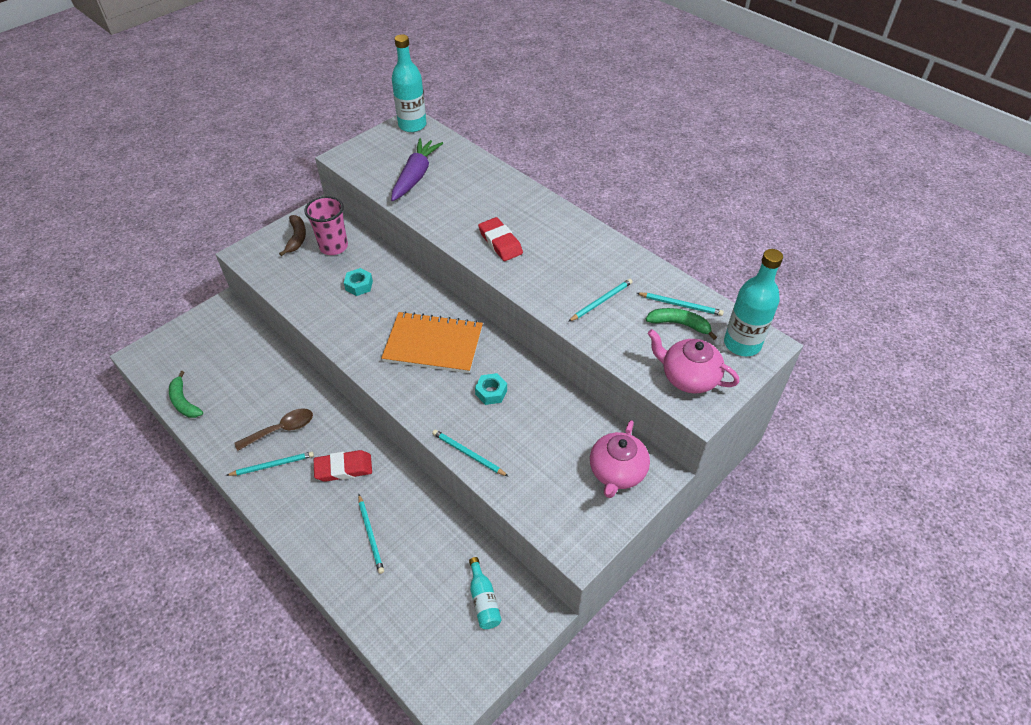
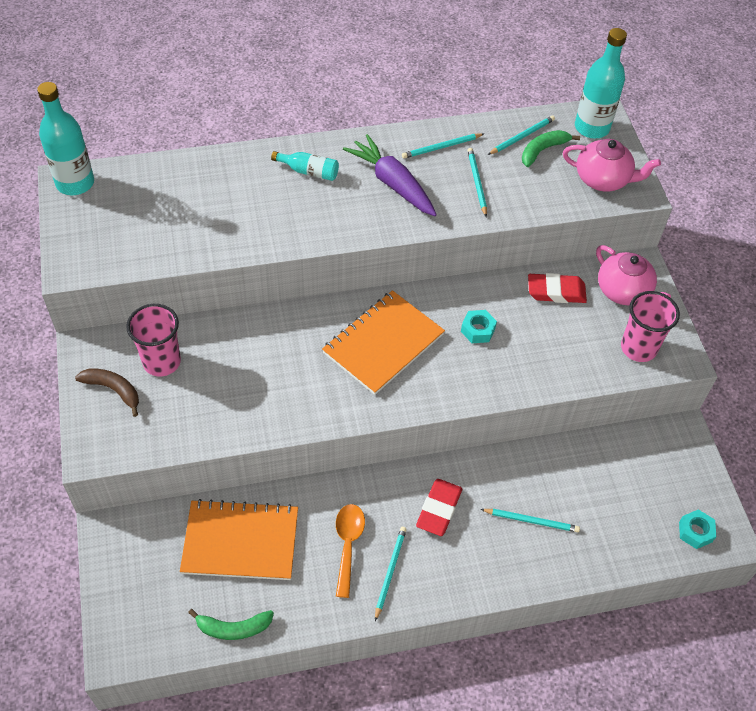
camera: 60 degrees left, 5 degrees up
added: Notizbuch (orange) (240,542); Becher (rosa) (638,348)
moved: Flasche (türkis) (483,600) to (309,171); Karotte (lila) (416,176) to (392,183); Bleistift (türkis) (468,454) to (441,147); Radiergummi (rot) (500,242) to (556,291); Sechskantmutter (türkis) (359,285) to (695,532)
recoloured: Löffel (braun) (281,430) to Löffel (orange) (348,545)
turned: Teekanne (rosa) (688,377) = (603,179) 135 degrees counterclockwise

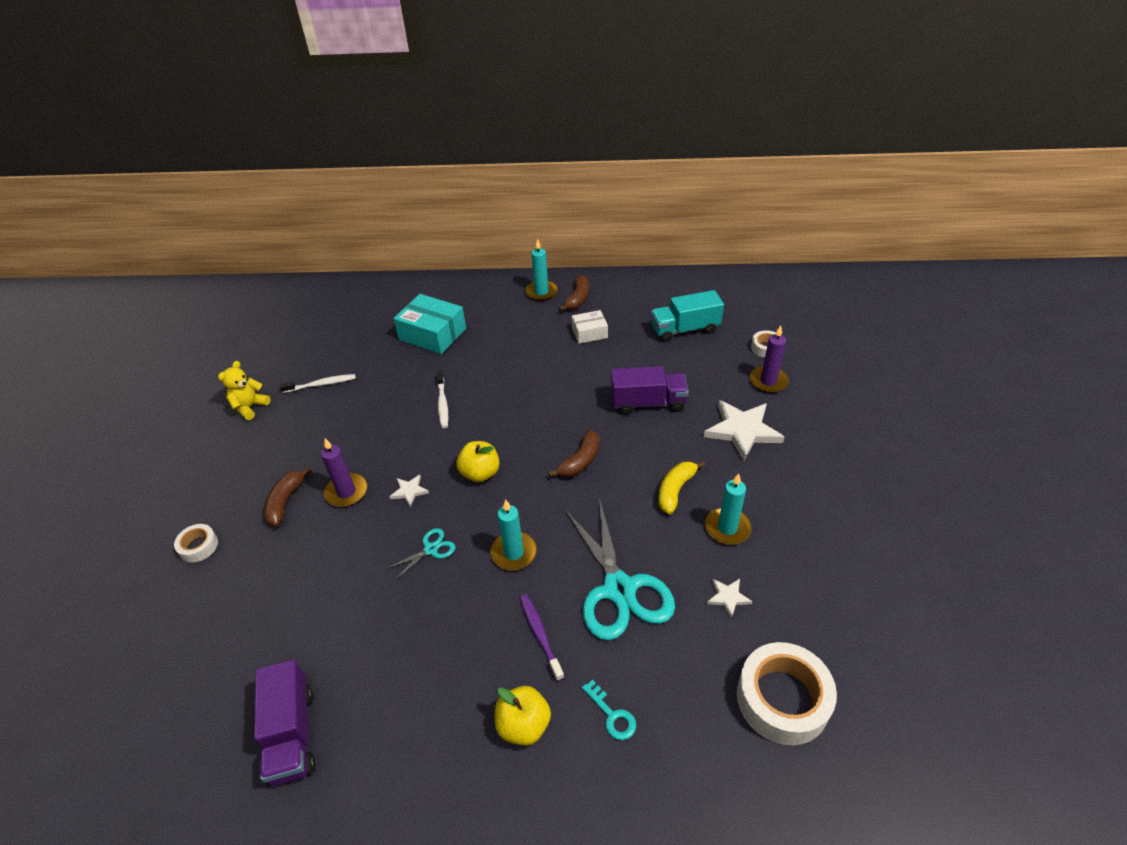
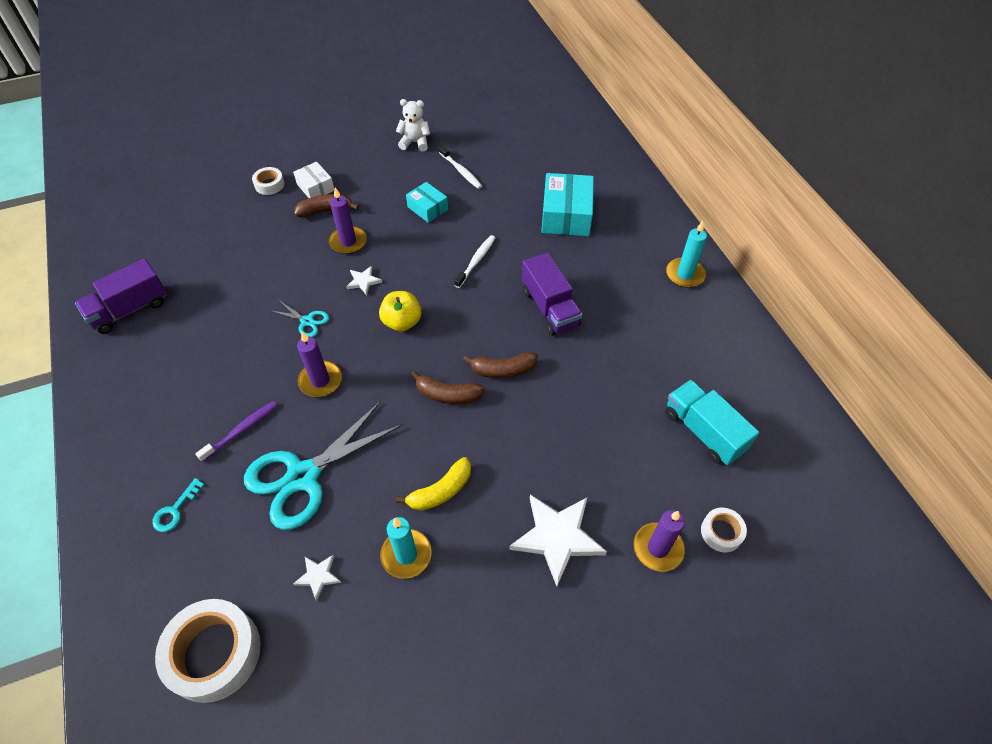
camera: 65 degrees right, 10 degrees up
removed: Apfel (gelb) (524,725)
added: Schachtel (türkis) (427,208)
moved: Schachtel (weiß) (589,333) to (315,187); Banane (braun) (578,299) to (503,370); Lastwagen (lila) (648,403) to (550,308)
recoloured: Kerze (türkis) (514,553) to Kerze (lila) (320,381); Teddybär (gelb) (250,407) to Teddybär (weiß) (415,142)
turned: Banane (gelb) (675,490) = (440,491) 135 degrees clockwise; Zahnbürste (weiß) (442,404) = (476,261) 150 degrees clockwise

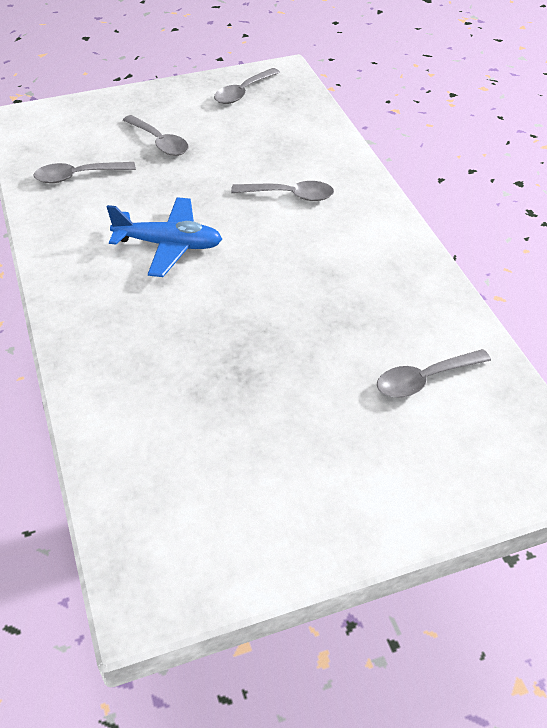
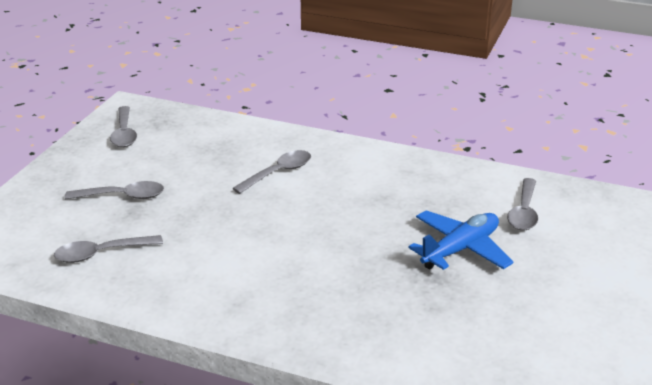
camera: 50 degrees left, 15 degrees down
moved: Flugzeug (blau) (169,245) to (460,249)
turned: Löffel (grau) (78,176) = (101,254) 45 degrees clockwise

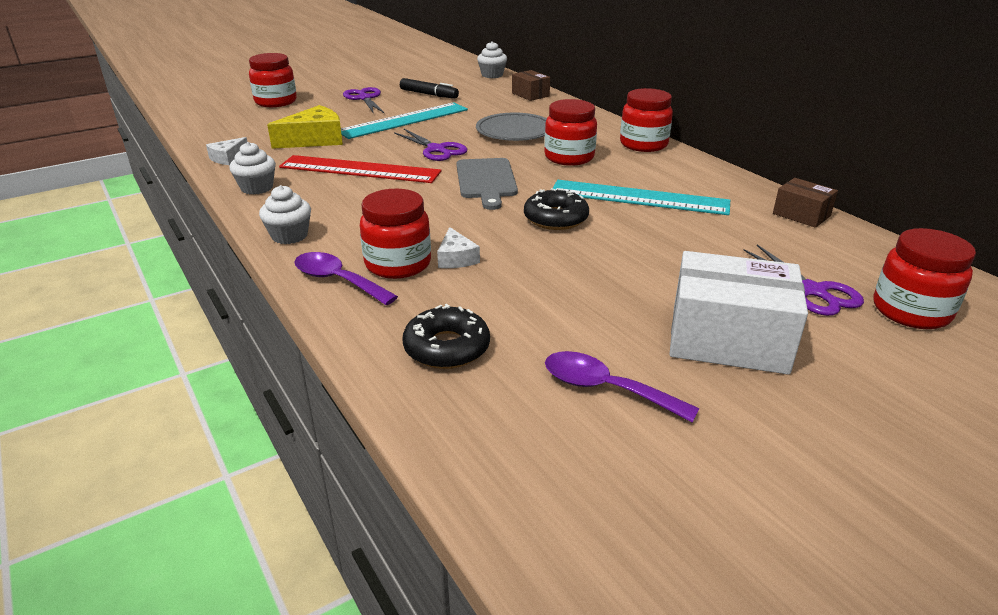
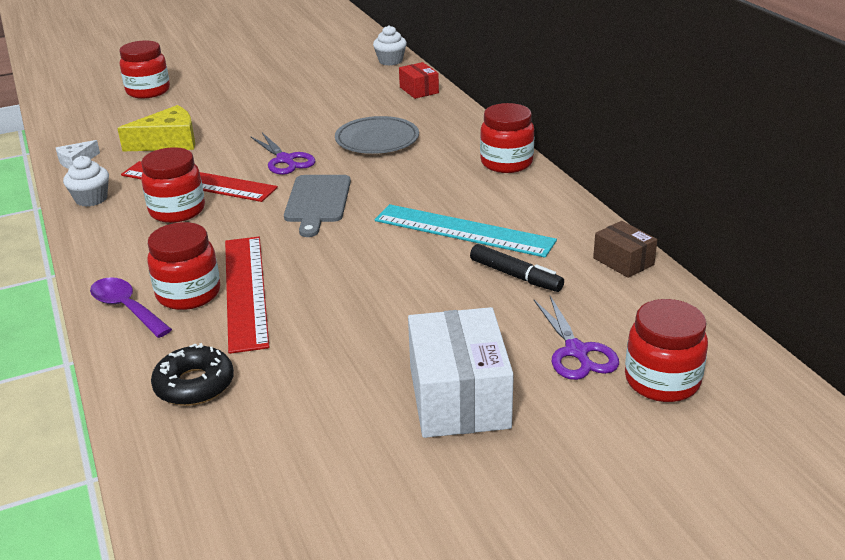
camera: 10 degrees right, 0 degrees up
removed: Muffin (weiß) (289,236); Lineal (türkis) (404,120); Schere (lila) (365,98); Donut (schwarz) (556,218); Löffel (lila) (605,389)
moved: Einmachglas (rot) (569,157) to (177,211); Filzstift (schwarz) (429,94) to (515,276)
replaced: Käse (weiß) (456,258) to Lineal (rot) (246,291)
recoloured: Schachtel (braun) (530,95) to Schachtel (rot) (419,90)
turned: Schachtel (weiß) (728,339) = (458,397) 60 degrees clockwise

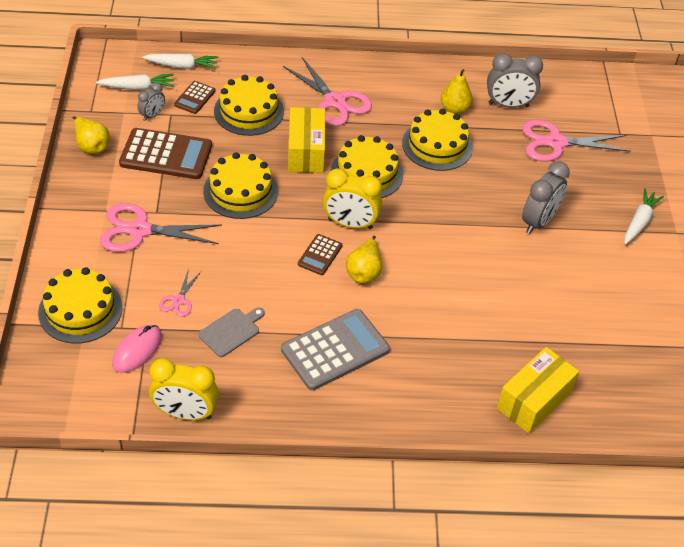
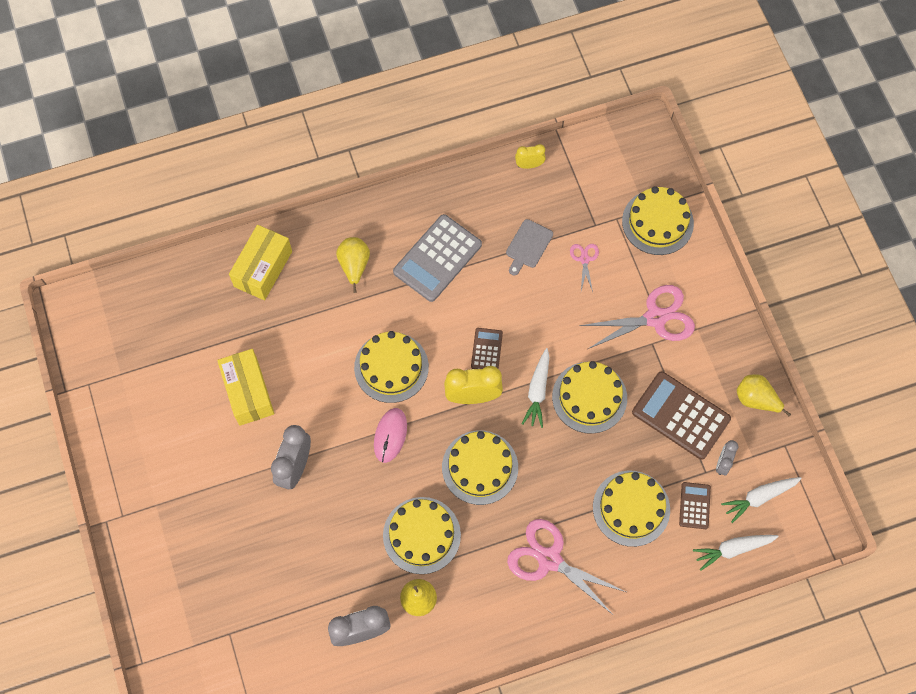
camera: 165 degrees right, 20 degrees up
removed: Schere (rosa) (556,142)
added: Kuchen (gelb) (391,367)
moved: Schachtel (gelb) (306,151) to (248,392); Birne (gelb) (364,272) to (354,265); Computermaus (rosa) (137,350) to (390,435); Karotte (weiß) (639,222) to (537,391)
turned: Taschenrechner (braun) (166,155) = (681,415) 45 degrees clockwise
resized: Wecker (gelb) (185,413) = (529,165) x0.56

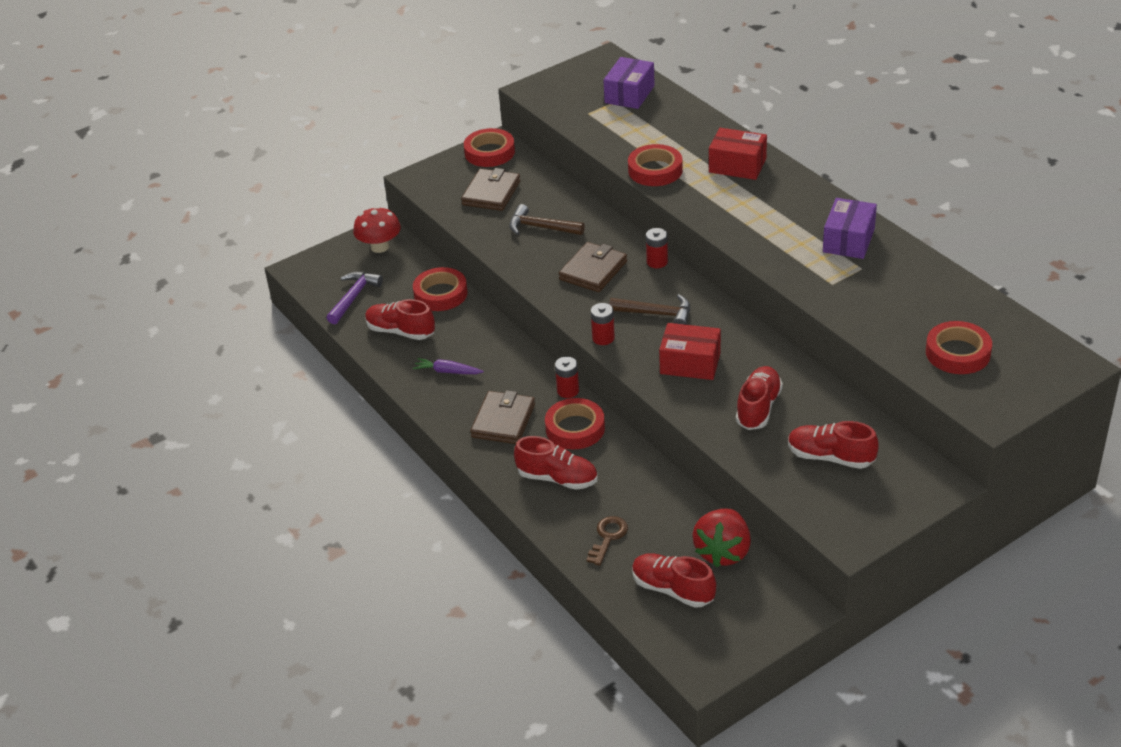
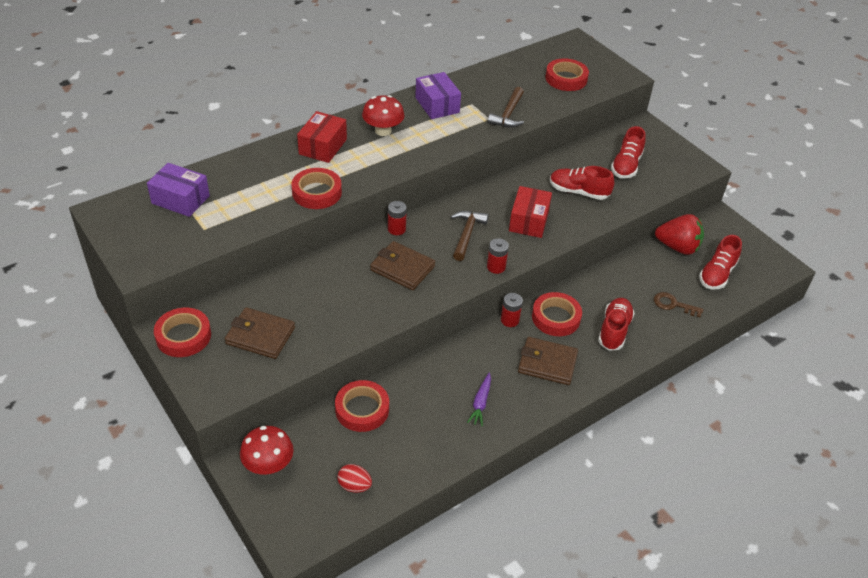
camera: 95 degrees left, 5 degrees up
removed: Schuh (rot) (400,331)
added: Pilz (rot) (383,131)
moved: Hammer (braun) (540,227) to (508,114)
replaced: Hammer (lila) (353,297) to Ei (rot) (354,486)
turned: Schachtel (lila) (848,240) = (437,105) 45 degrees clockwise

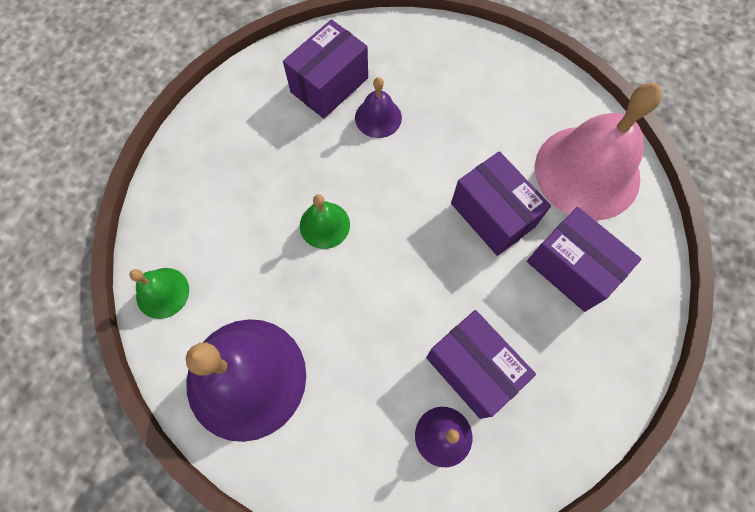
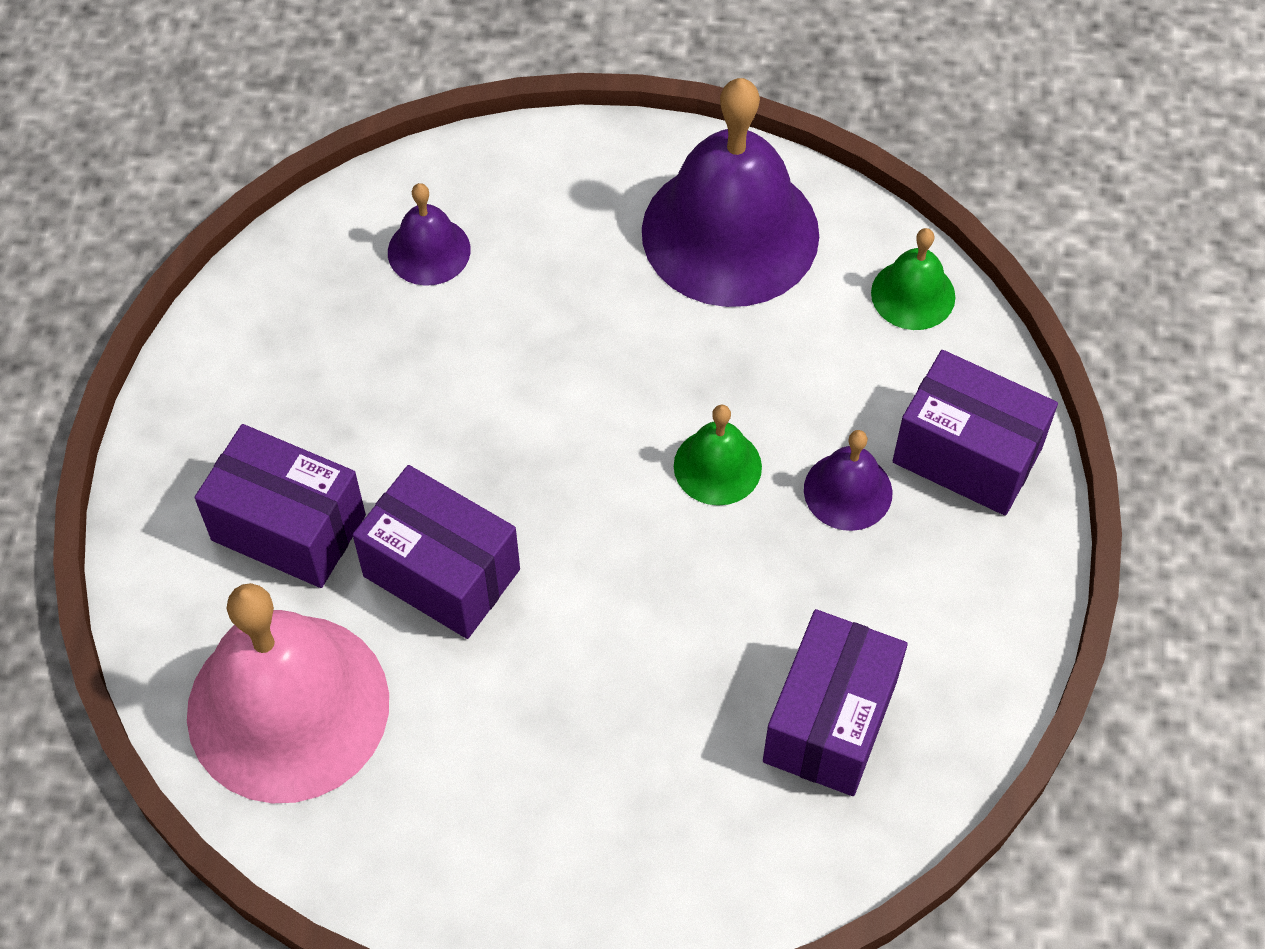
camera: 160 degrees right, 10 degrees down
moved: Glocke (lila) (378,117) to (848,491); Schachtel (lila) (472,369) to (967,455)

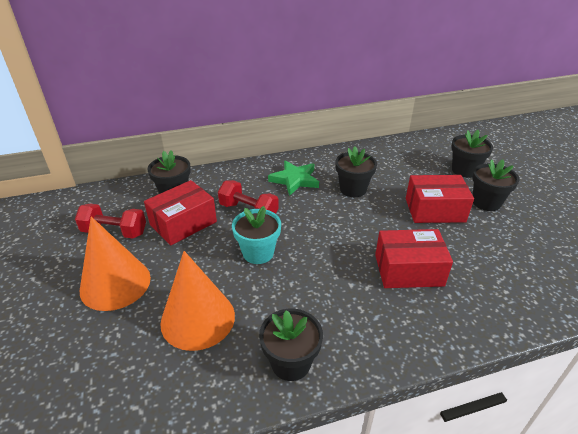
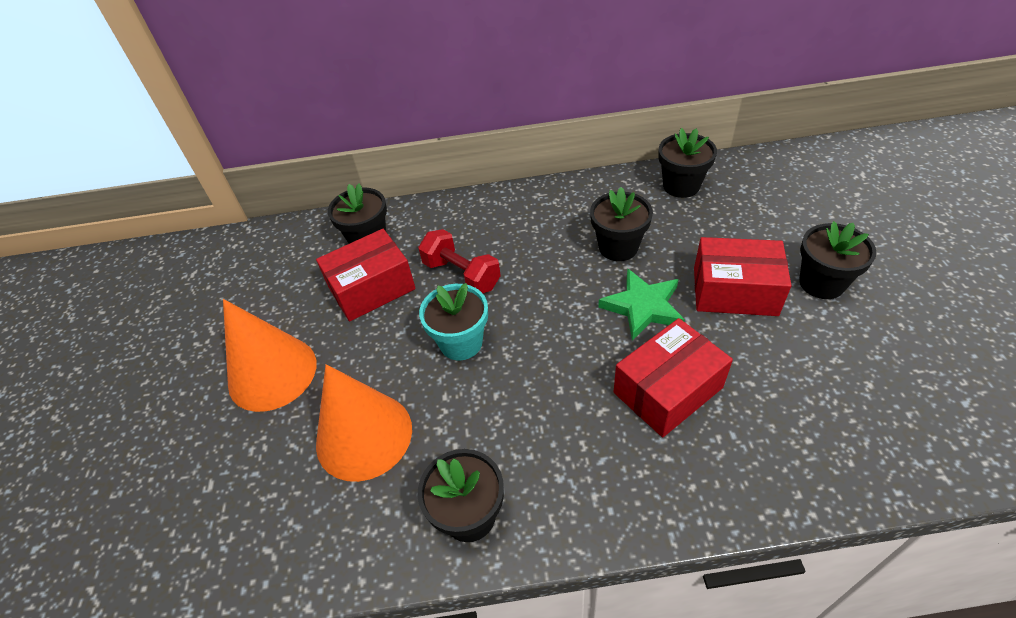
camera: 15 degrees right, 10 degrees up
removed: Hantel (rot) (114,232)
moved: Stern (grün) (294,180) to (643,307); Blumentopf (schwarz) (464,170) to (681,186)
turned: Schachtel (rot) (408,270) = (667,390) 45 degrees counterclockwise

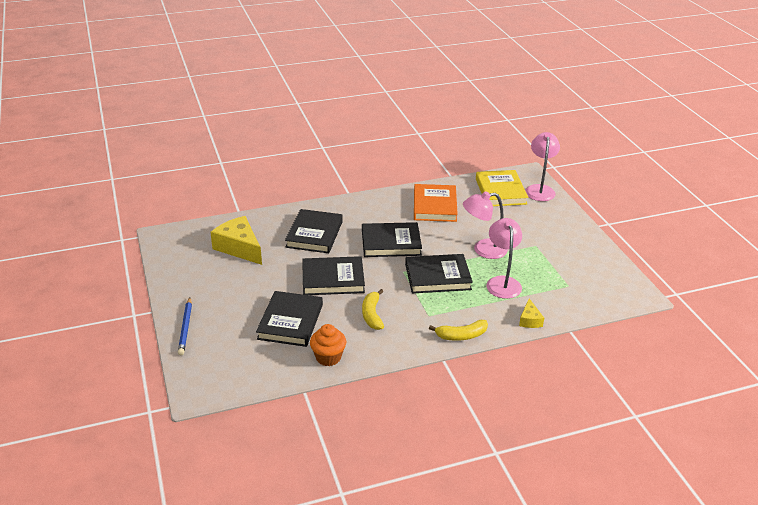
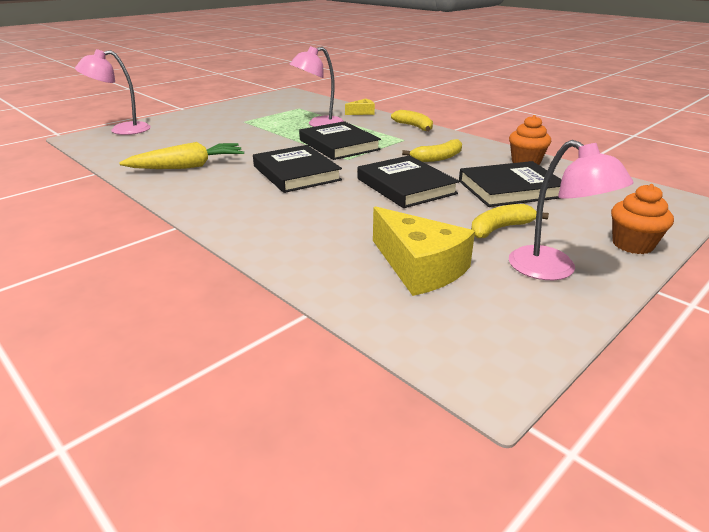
camera: 115 degrees left, 5 degrees down
removed: Buch (schwarz) (314,234); Buch (gelb) (500,191)
added: Banane (gelb) (500,228)
moved: Lampe (rosa) (483,250) to (553,270)
replaced: Buch (orange) (434,206) to Karotte (gelb) (188,166); Bleistift (blau) (185,328) to Muffin (orange) (632,244)
turned: Käse (gelb) (239,248) = (419,267) 60 degrees counterclockwise

